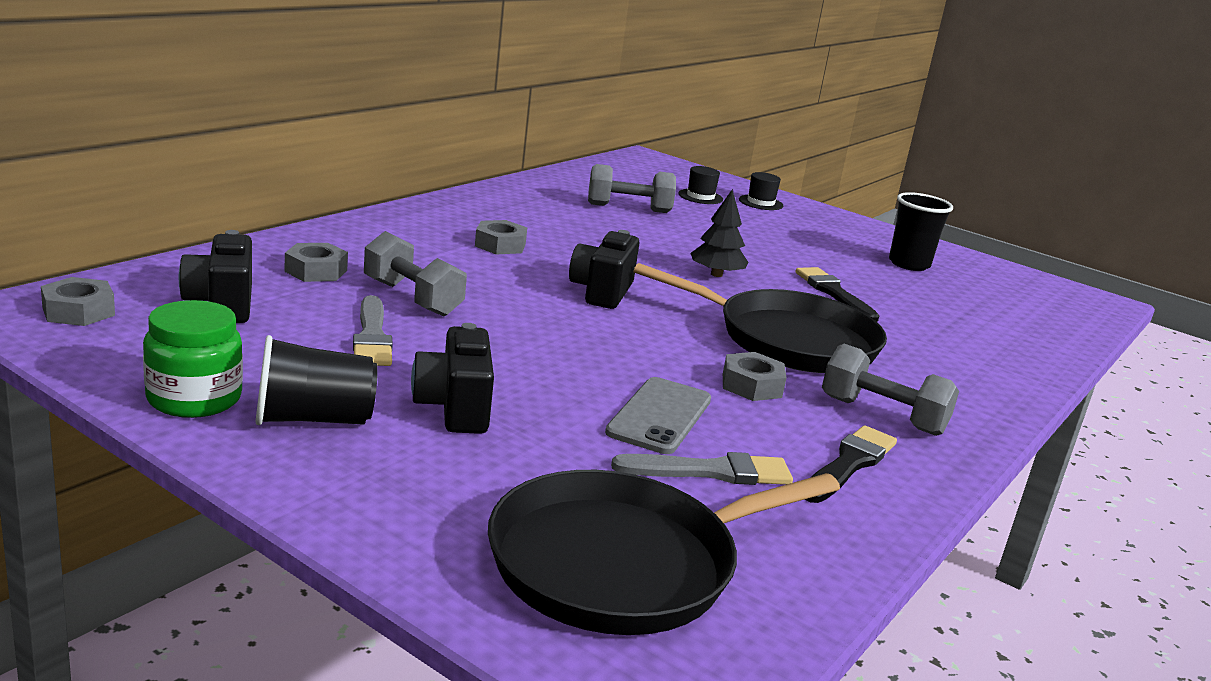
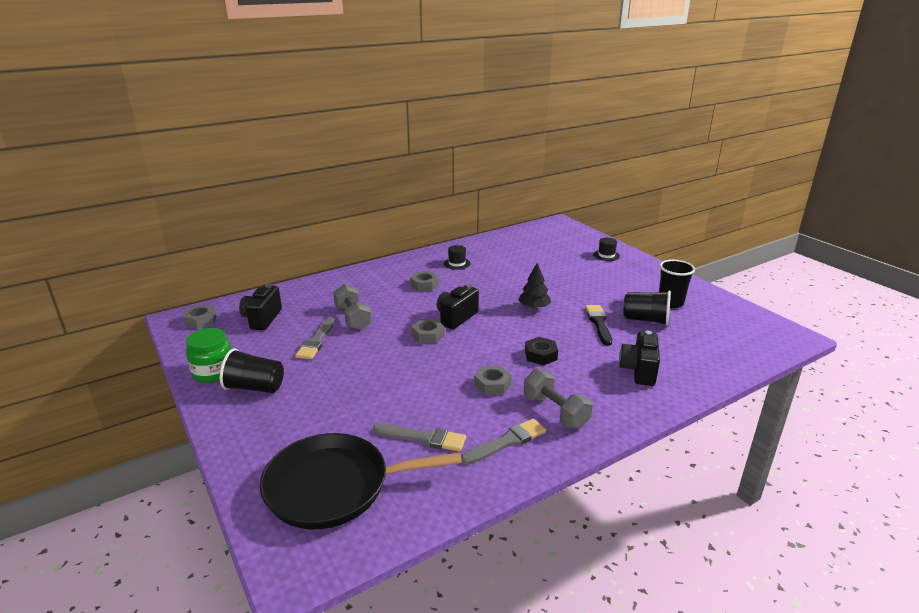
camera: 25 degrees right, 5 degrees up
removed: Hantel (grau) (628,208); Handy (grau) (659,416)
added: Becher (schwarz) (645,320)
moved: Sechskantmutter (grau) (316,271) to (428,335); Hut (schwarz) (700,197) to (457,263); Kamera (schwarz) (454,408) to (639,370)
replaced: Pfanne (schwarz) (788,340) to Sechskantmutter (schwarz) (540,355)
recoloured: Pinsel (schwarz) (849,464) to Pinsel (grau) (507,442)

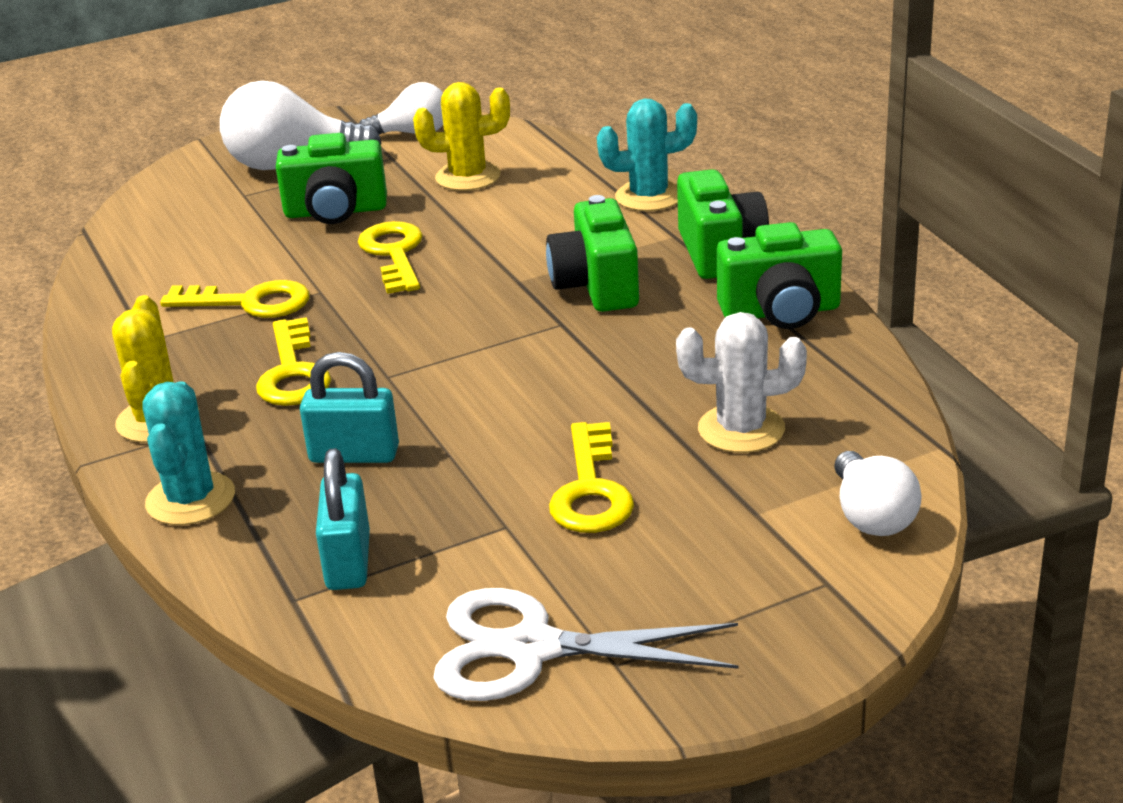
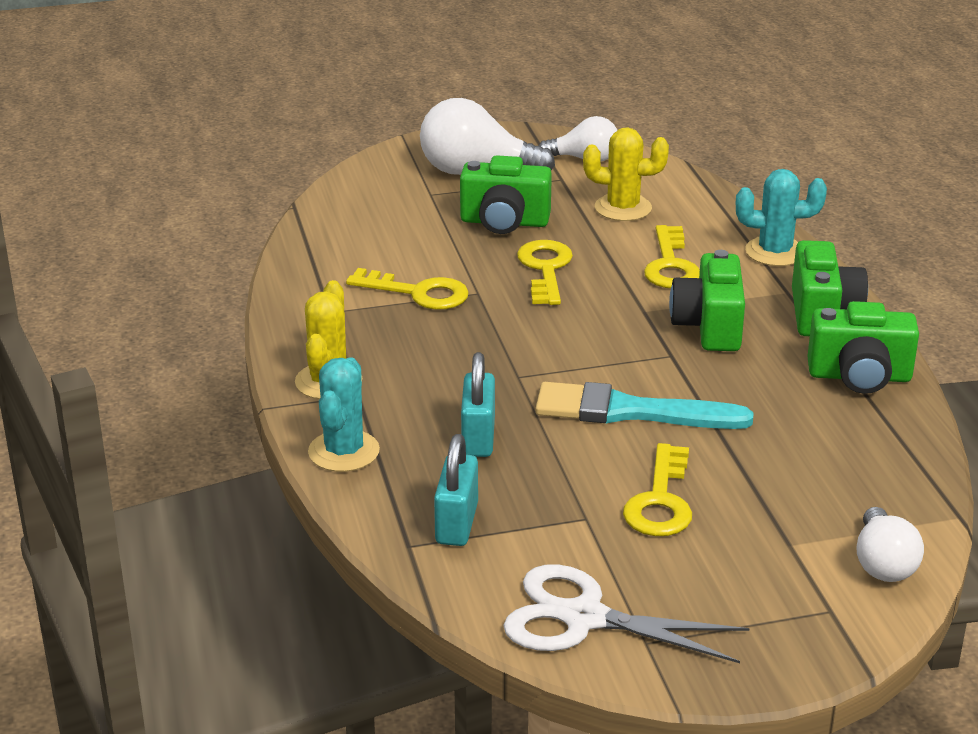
camera: 10 degrees right, 0 degrees up
removed: Kaktus (weiß) (741,429)
added: Pinsel (türkis) (631,411)
moved: Schlüssel (gelb) (293,372) to (670,265)
turned: Vorhängeschloss (türkis) (354,454) = (478,438) 75 degrees clockwise

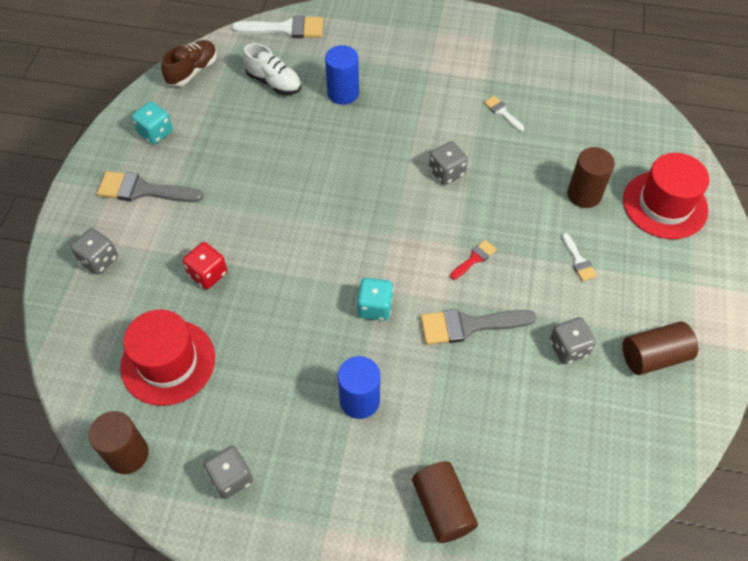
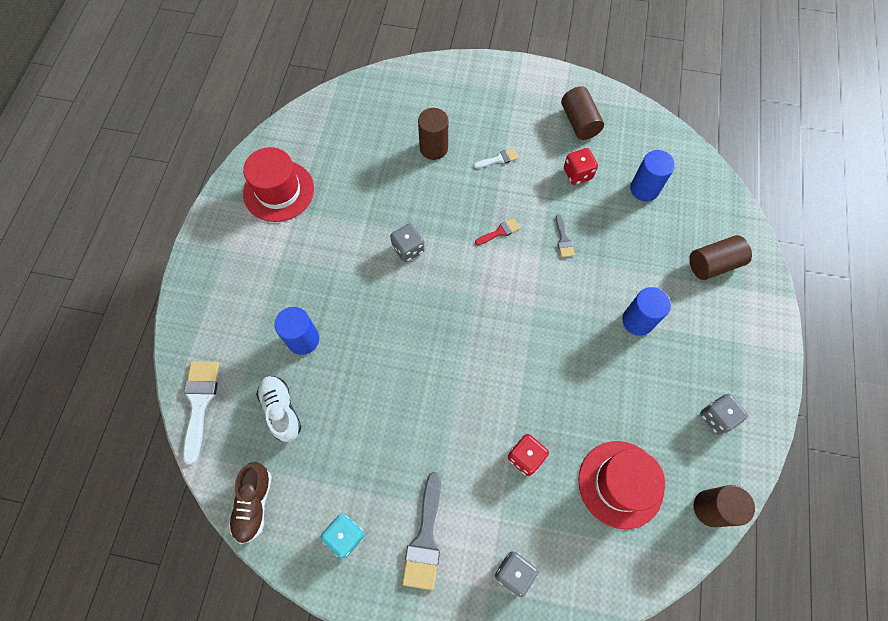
camera: 90 degrees left, 10 degrees up
removed: Spielwürfel (türkis) (375,307); Pinsel (weiß) (502,112)
added: Vollzylinder (blau) (644,189)
moved: Hut (rot) (665,205) to (278,191)
recoloured: Spielwürfel (grau) (568,348) to Spielwürfel (rot) (577,174)
turned: Schuh (braun) (192,71) = (254,504) 120 degrees counterclockwise; Schuh (weiß) (274,82) = (281,410) 60 degrees counterclockwise; Pinsel (rot) (474,258) = (499,232) 105 degrees clockwise
resized: Pinsel (grau) (468,325) = (563,239) x0.52

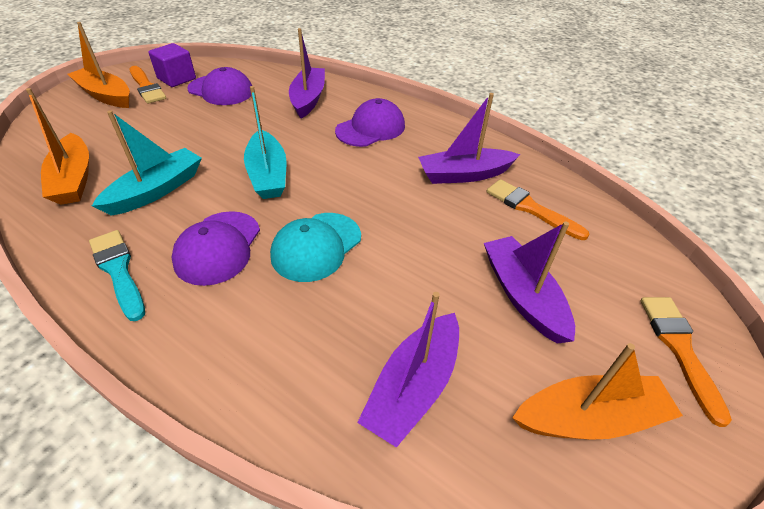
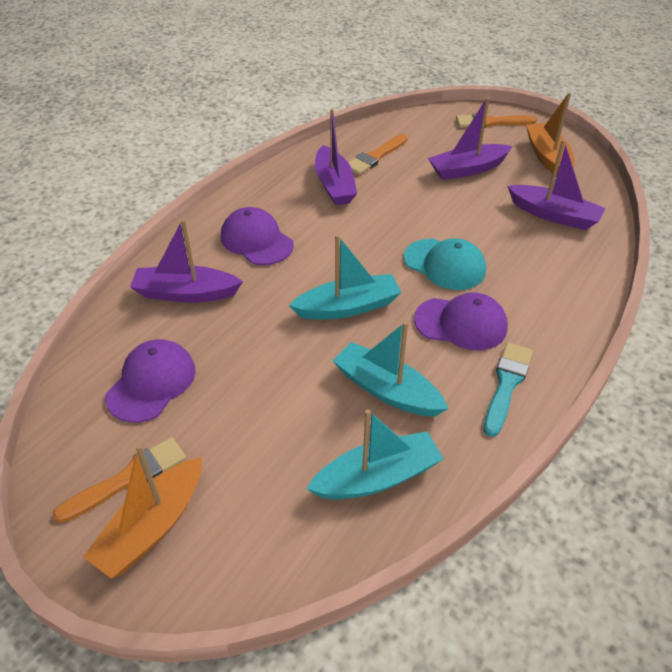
camera: 90 degrees left, 0 degrees up
removed: Kubus (lila) (177,79)
recoloured: Boot (orange) (74,179) to Boot (türkis) (377,477)
turned: Pinsel (türkis) (118,270) = (506,384) 150 degrees clockwise

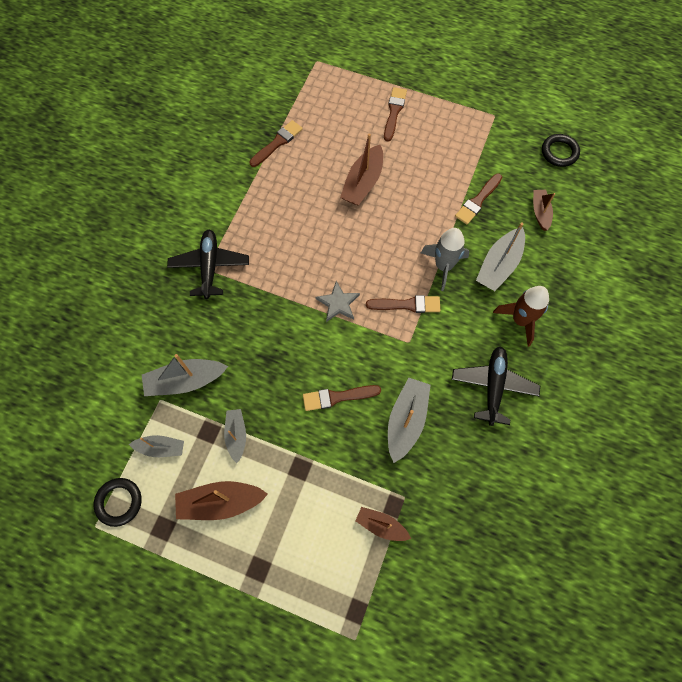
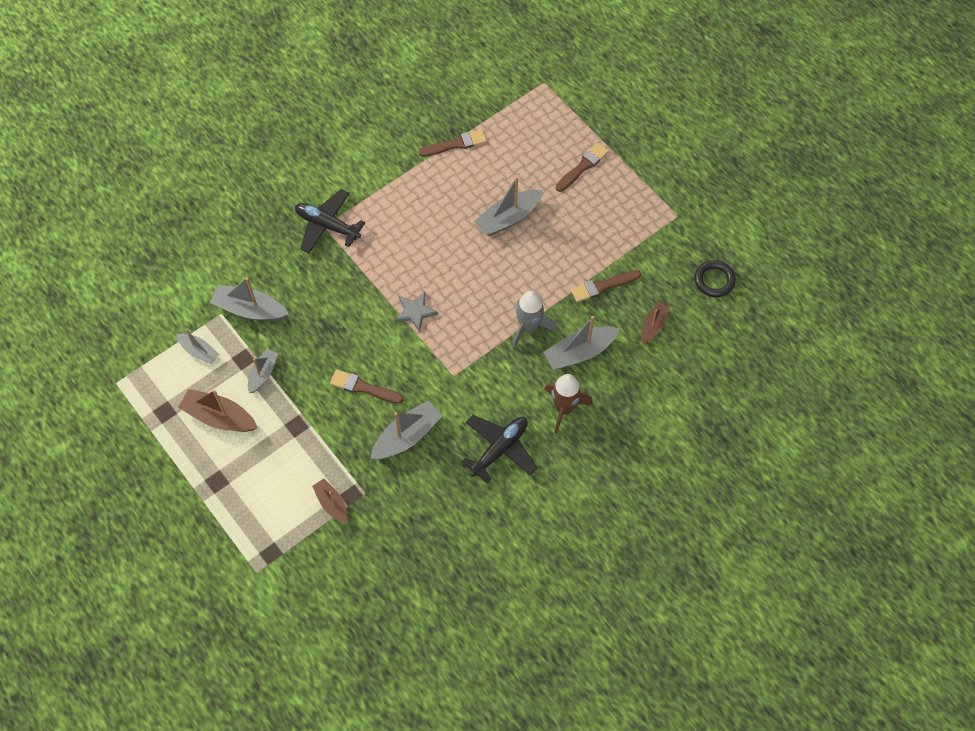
camera: 30 degrees right, 5 degrees down
removed: Ring (schwarz) (119,502); Pinsel (braun) (407,305)
recoloured: Boot (braun) (363,183) to Boot (grau) (508,218)
turned: Flugzeug (schwarz) (210,267) = (327,226) 90 degrees counterclockwise

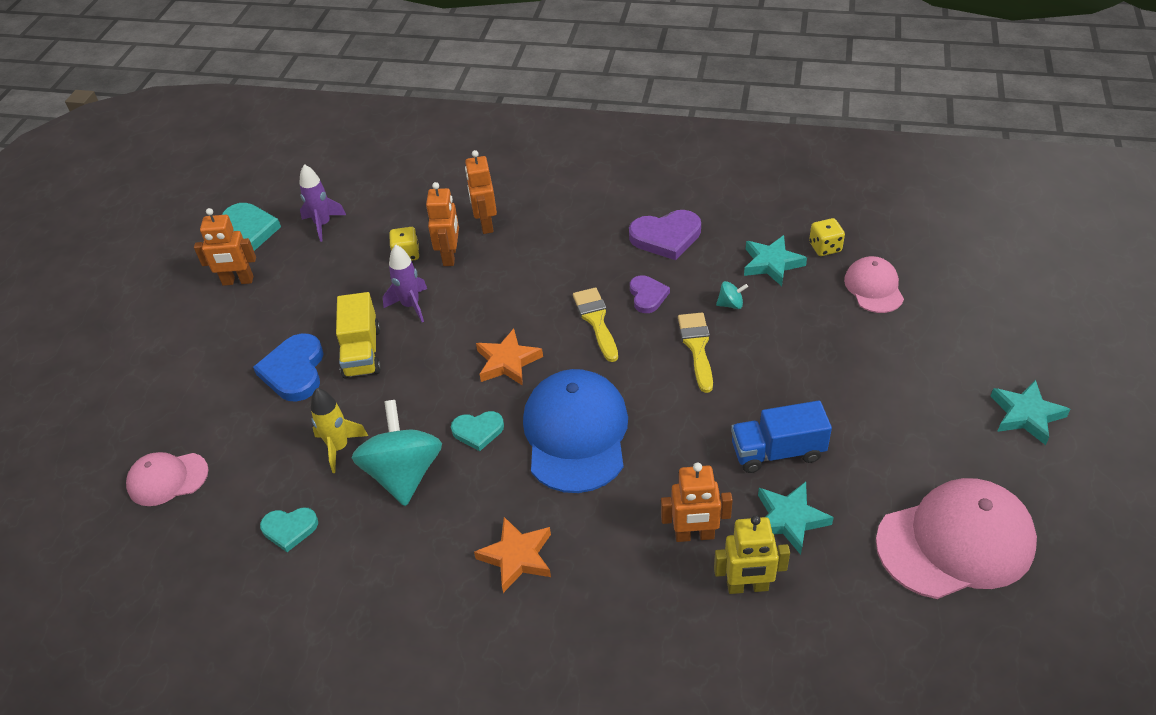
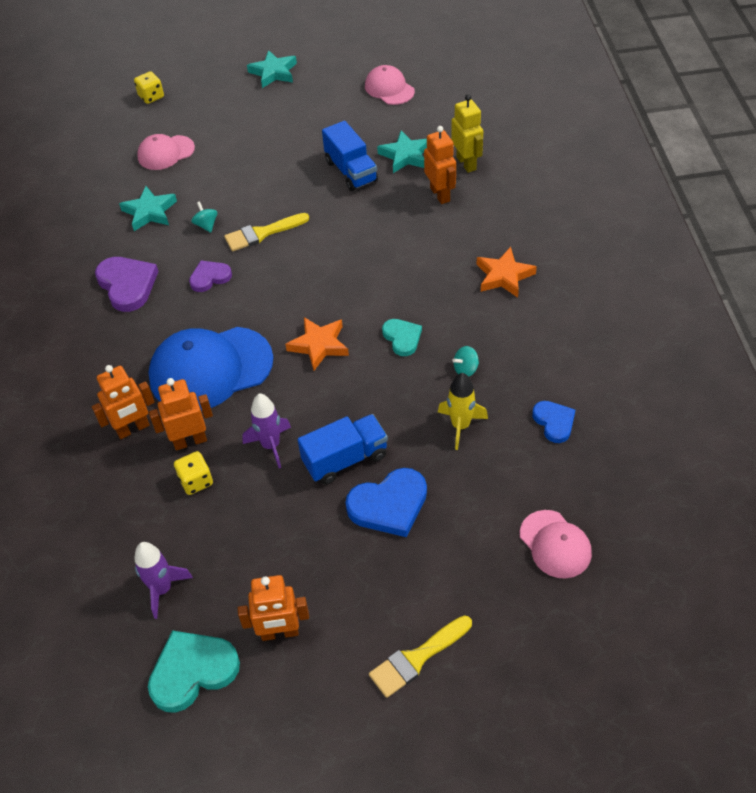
camera: 110 degrees left, 5 degrees up
moved: Spielwürfel (gelb) (825,247) to (151,96); Kappe (blau) (576,433) to (210,369); Pinsel (gelb) (596,321) to (417,658)
recoloured: Lastwagen (gelb) (362,352) to Lastwagen (blau) (345,459); Herz (türkis) (289,529) to Herz (blau) (554,422)
turned: Roboter (orange) (238,281) = (279,632) 105 degrees clockwise
resized: Kappe (rosa) (955,542) = (389,88) x0.55; Kreisel (türkis) (404,474) = (466,369) x0.41

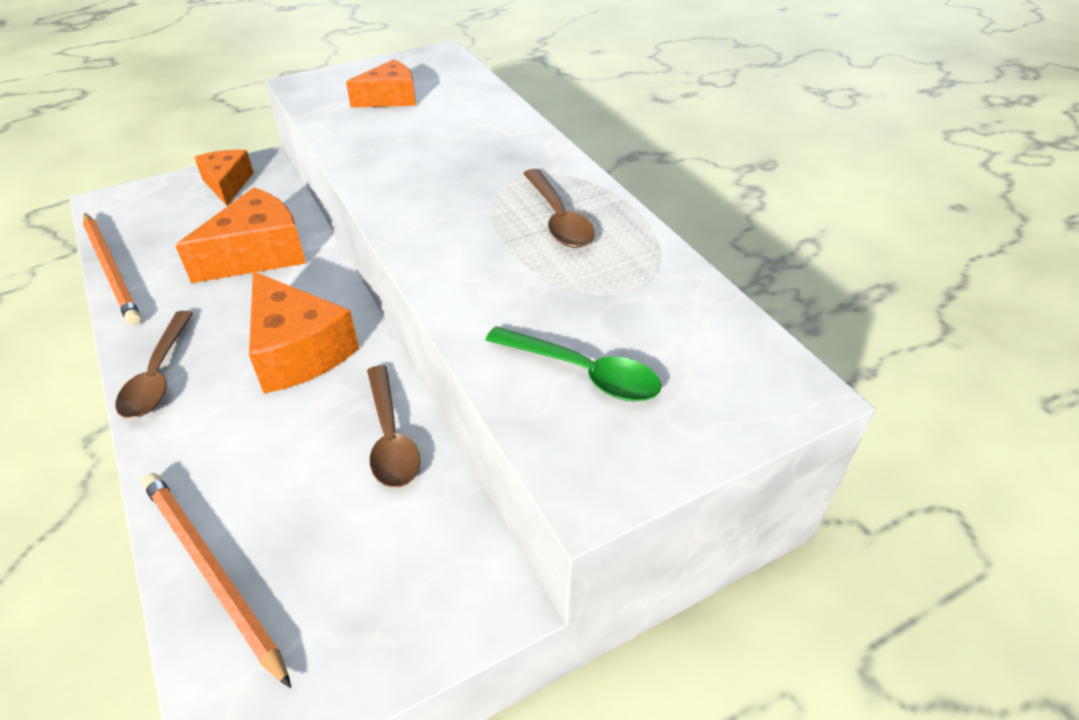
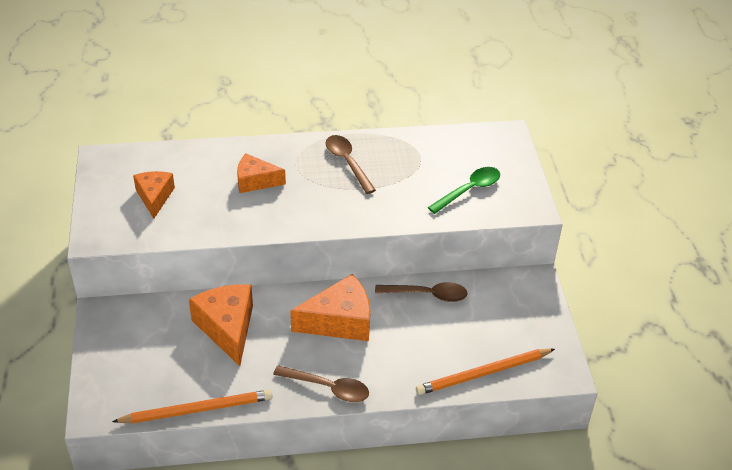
camera: 70 degrees left, 0 degrees up
moved: Käse (orange) (227,184) to (255,181)
turned: Löffel (braun) (558,218) = (347,163) 120 degrees counterclockwise

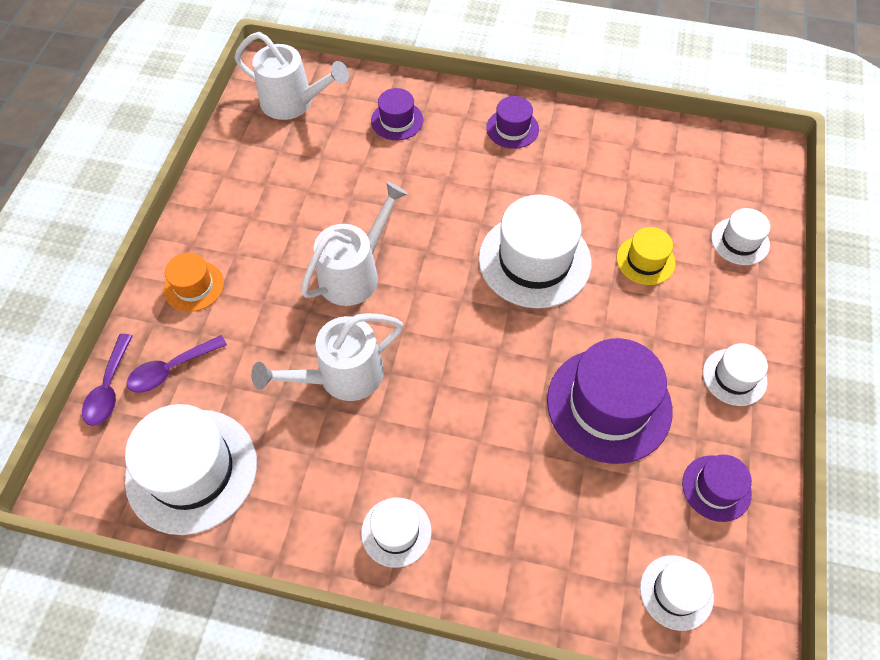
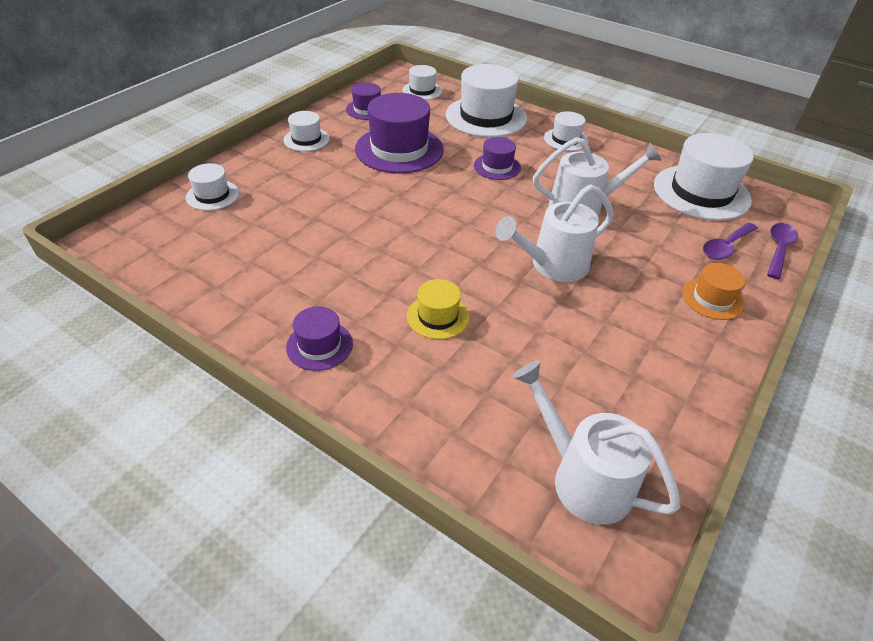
camera: 160 degrees left, 15 degrees down
moved: Hut (gelb) (645,260) to (438,316); Hut (weiß) (534,260) to (486,117); Hut (lila) (397,120) to (497,167)
turned: Löffel (lila) (171,369) = (725,247) 150 degrees clockwise

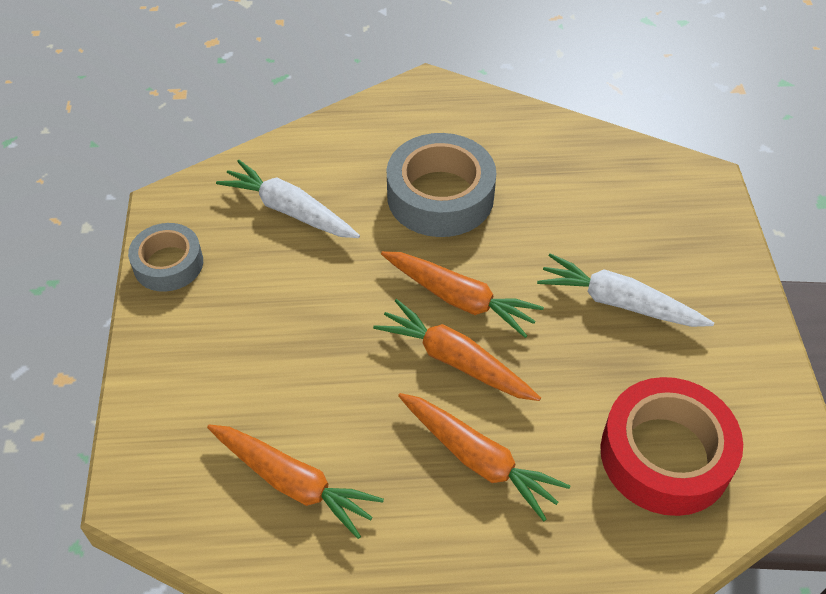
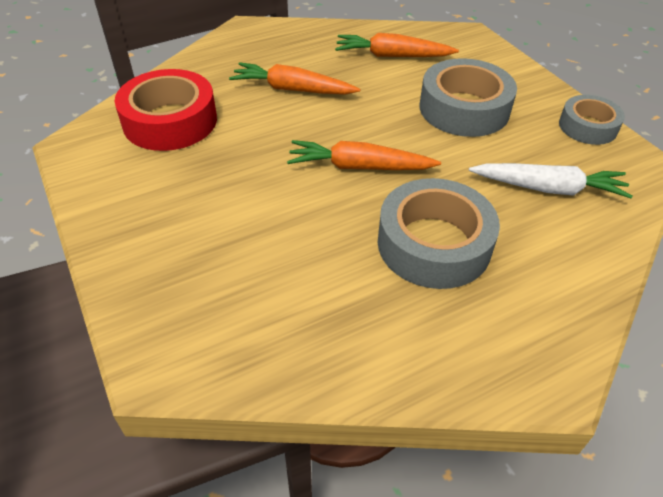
camera: 155 degrees right, 5 degrees down
removed: Karotte (orange) (455,360); Karotte (weiß) (618,302)
added: Klebeband (grau) (464,109)

